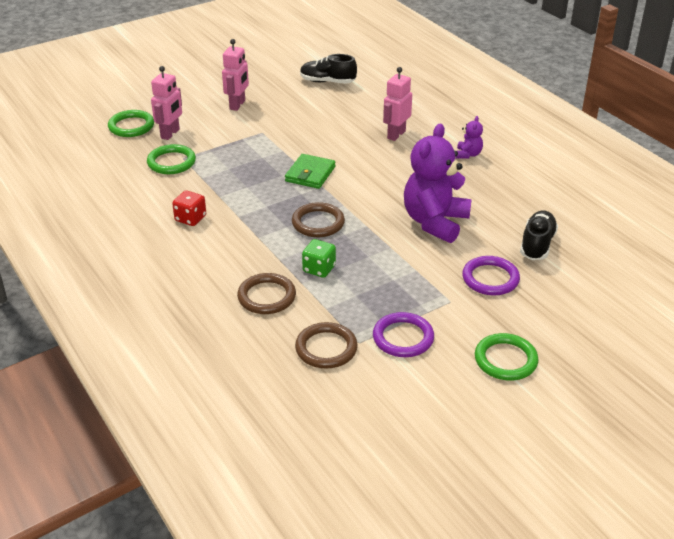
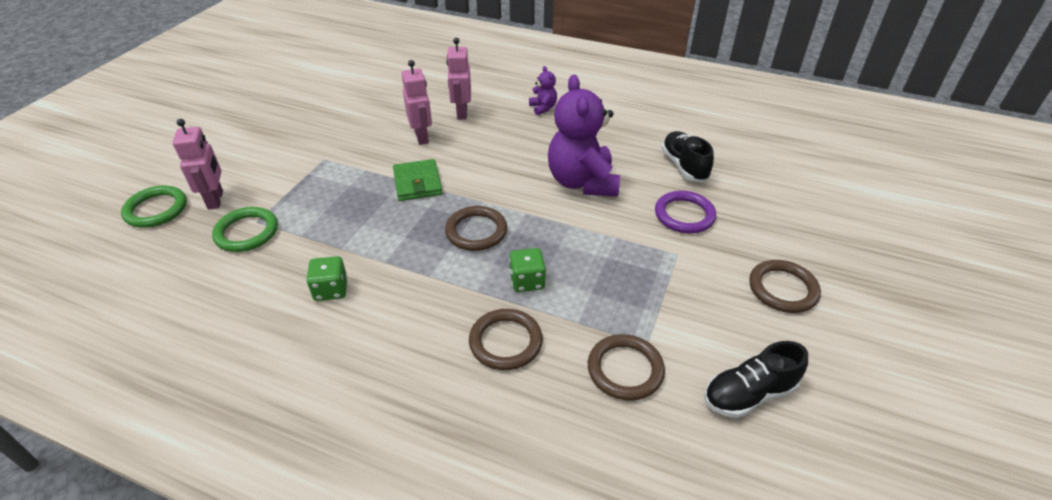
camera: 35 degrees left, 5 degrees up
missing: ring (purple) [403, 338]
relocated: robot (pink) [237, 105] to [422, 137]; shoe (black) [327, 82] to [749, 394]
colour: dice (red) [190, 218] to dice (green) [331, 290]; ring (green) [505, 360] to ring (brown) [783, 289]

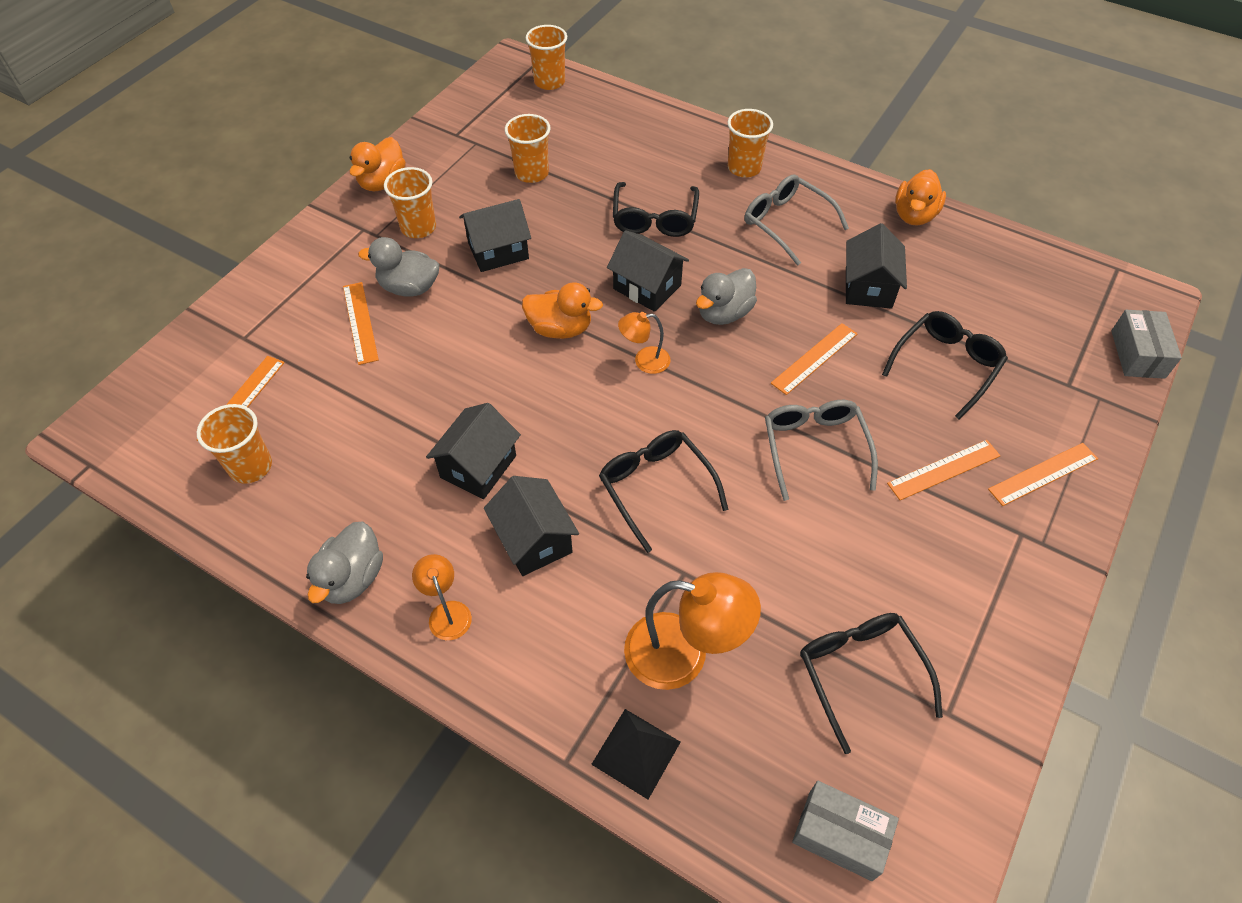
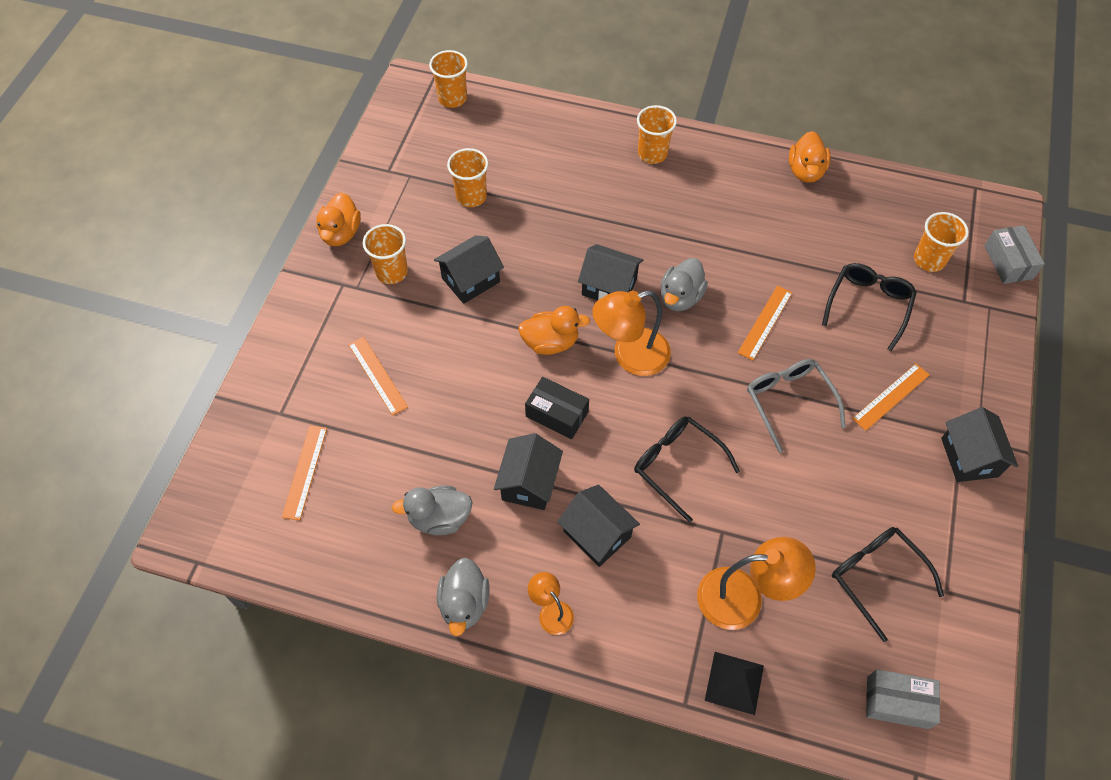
camera: 15 degrees left, 5 degrees up
missing: glasses (black) [654, 219]; glasses (grey) [786, 223]; ruler (orange) [1043, 474]
appeared: box (black) [557, 414]
relocated: cup (orange) [250, 466] to [929, 260]; duck (grey) [409, 287] to [439, 518]; house (black) [868, 287] to [969, 457]
size: lamp (orange) [644, 361] = [630, 356] x1.88

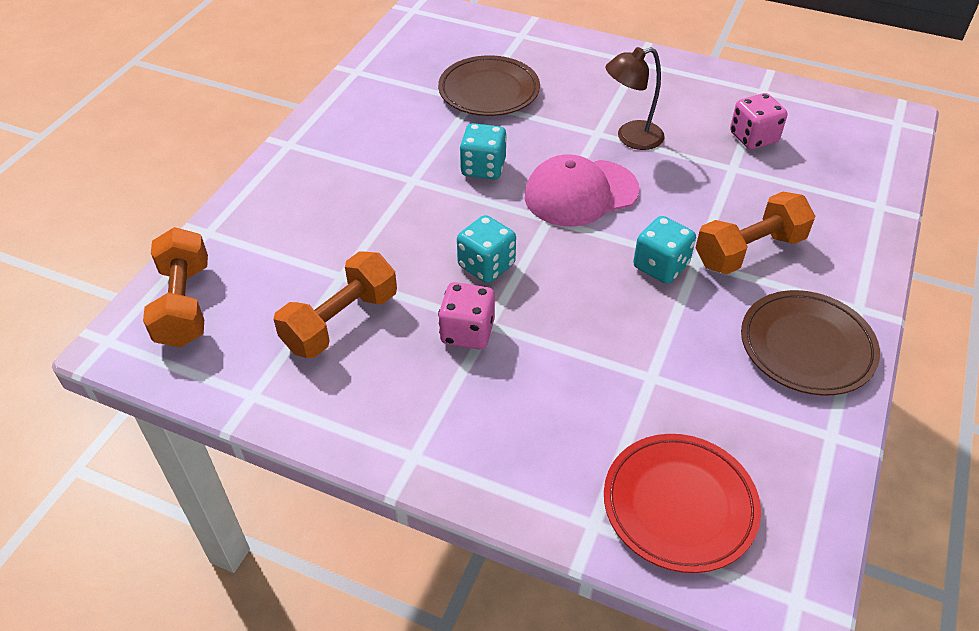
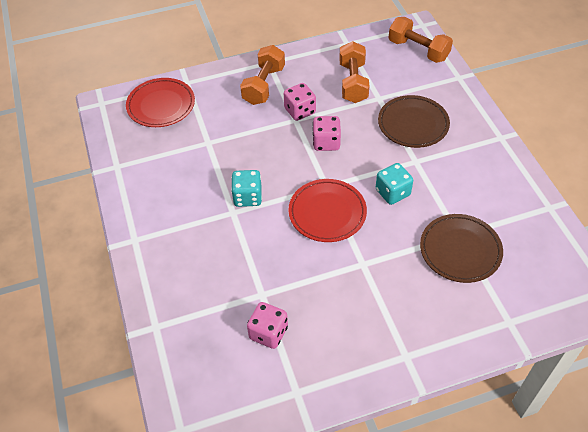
camera: 140 degrees right, 5 degrees up
missing: lamp (brown) [631, 138]
relocated: dumbbell (orange) [749, 251] to [264, 85]; plate (brown) [806, 346] to [413, 124]
exchanged: cap (pink) [580, 193] to plate (red) [327, 213]
colour: dice (turquoise) [486, 266] to dice (pink) [326, 142]

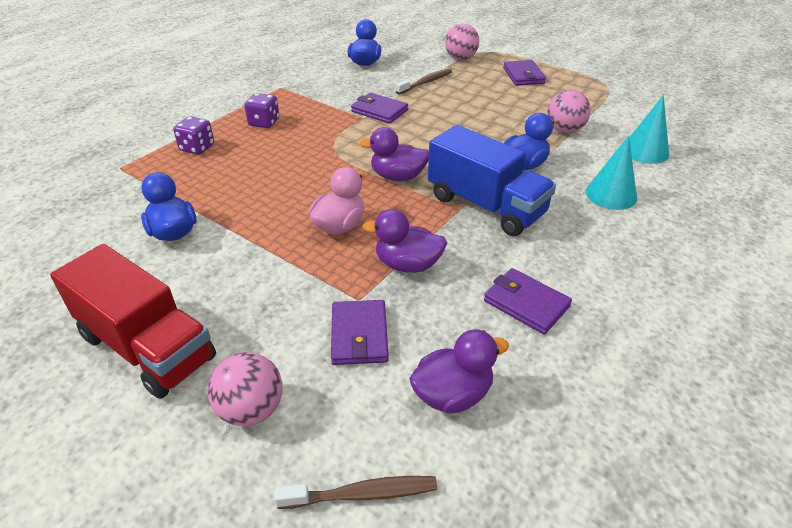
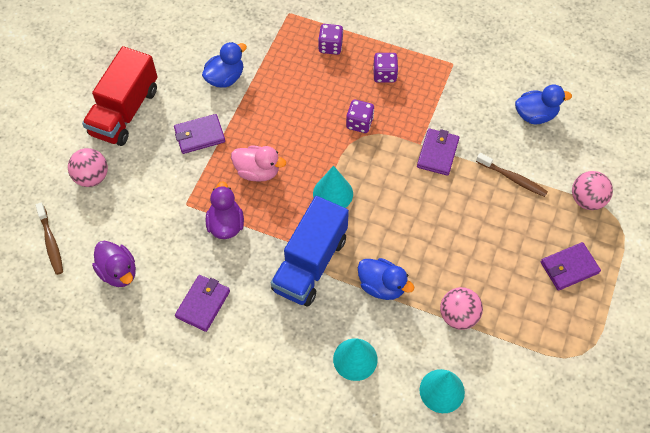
camera: 75 degrees right, 20 degrees up
appeared: dice (purple) [359, 123]
relocated: wallet (purple) [359, 335] to [199, 135]
exchanged: duck (purple) [398, 176] to cone (turquoise) [333, 193]

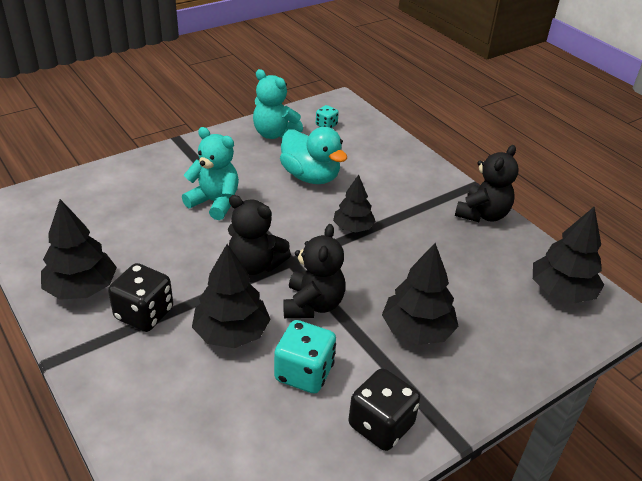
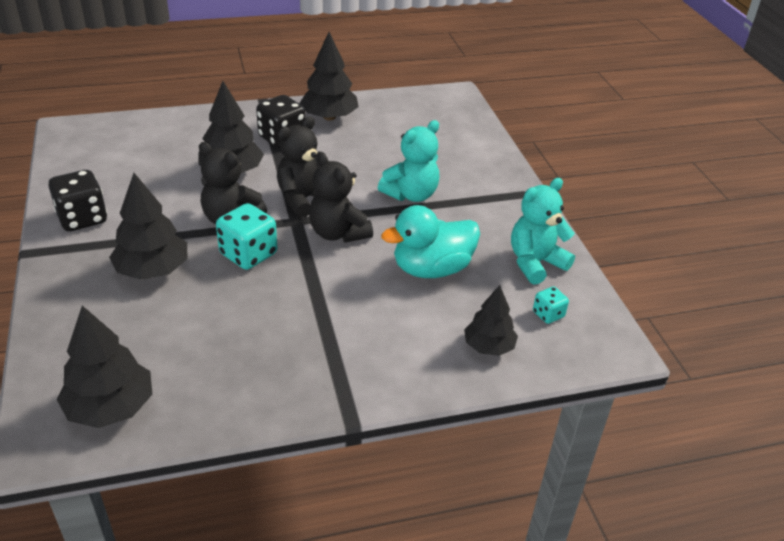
camera: 110 degrees right, 0 degrees up
relocated: dice (turquoise) [304, 373] to [248, 254]; tree (black) [353, 227] to [488, 346]; teddy bear (black) [482, 214] to [338, 233]

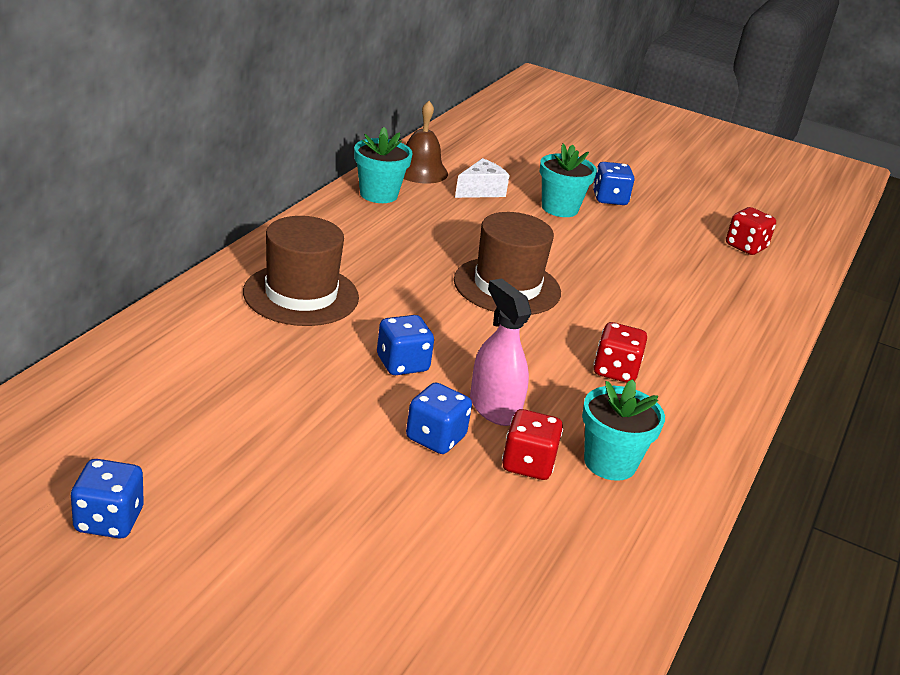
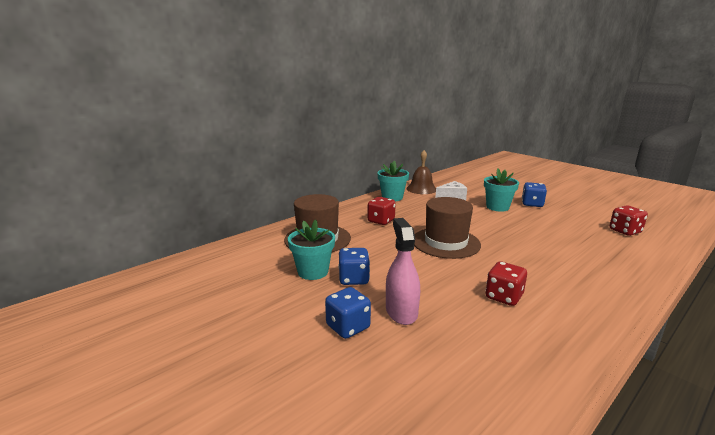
camera: 25 degrees right, 10 degrees down
missing: dice (blue) [109, 520]
relocated: dice (red) [528, 464] to [381, 221]; flower pot (turquoise) [610, 463] to [313, 272]

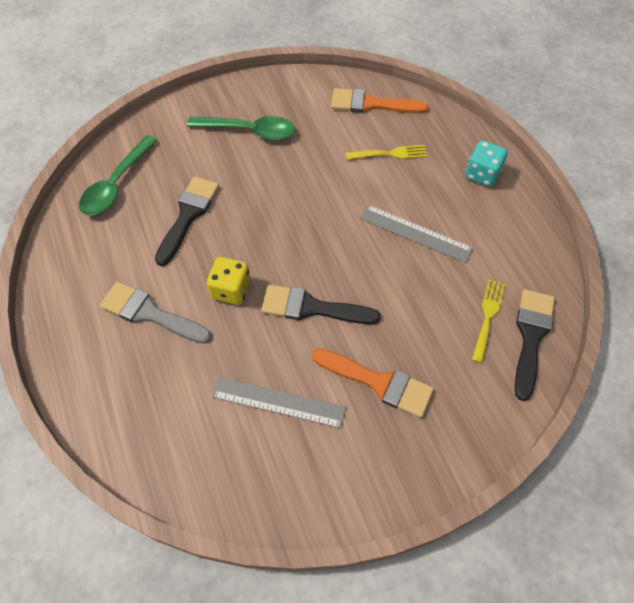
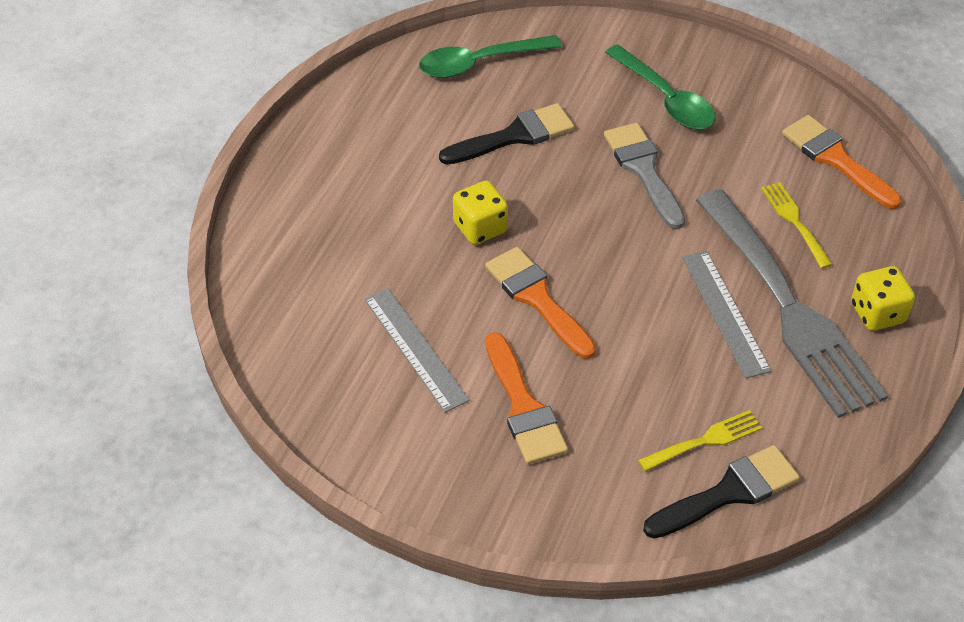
camera: 45 degrees right, 10 degrees down
appeared: fork (grey) [790, 309]
relocated: brush (grey) [150, 313] to [643, 170]
colour: brush (black) [312, 308] to brush (orange) [537, 299]; dice (turquoise) [482, 174] to dice (yellow) [877, 313]
spun: fork (yellow) [390, 154] = [794, 221] 150 degrees counterclockwise

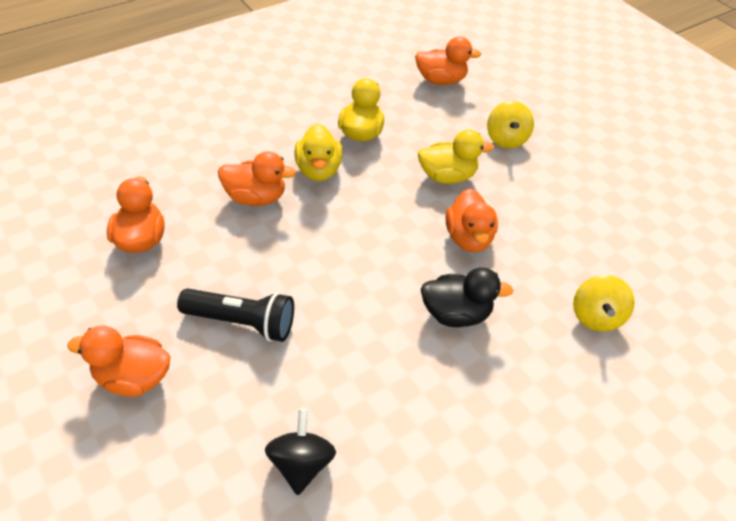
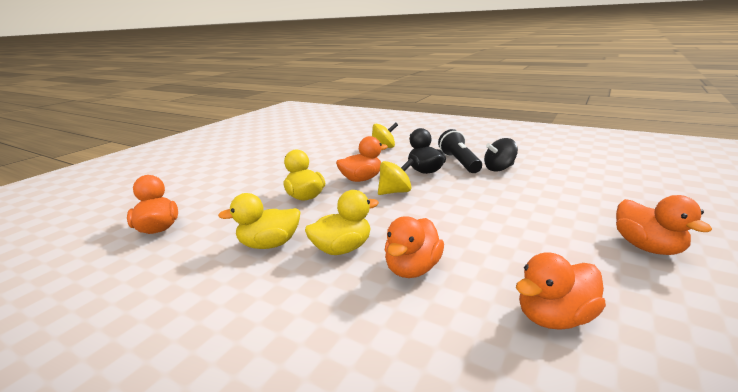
camera: 110 degrees left, 25 degrees down
relocated: flashlight (black) [242, 322] to [459, 162]; spinning top (black) [301, 463] to [499, 168]; spinning top (yellow) [506, 139] to [395, 192]
spun: duck (orange) [256, 197] = [412, 268] 135 degrees counterclockwise

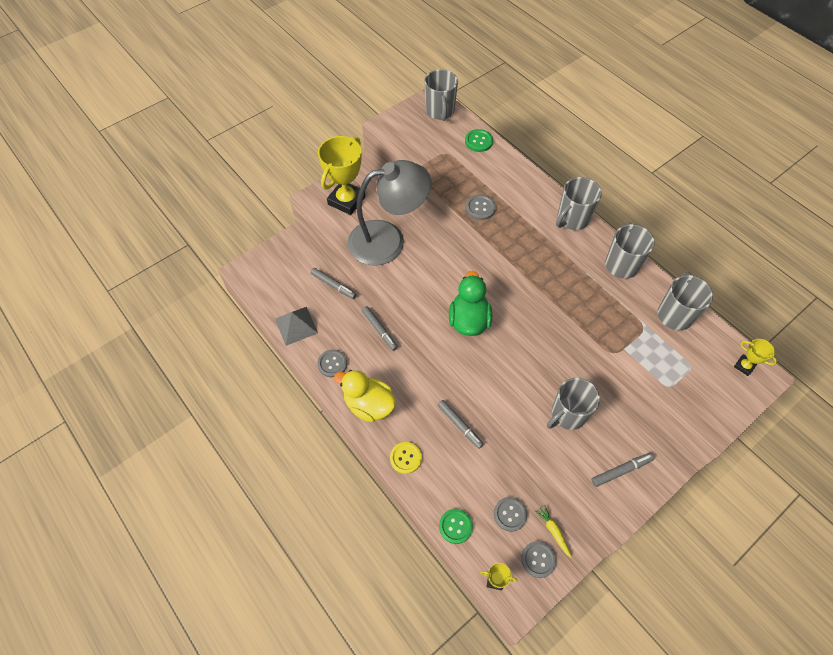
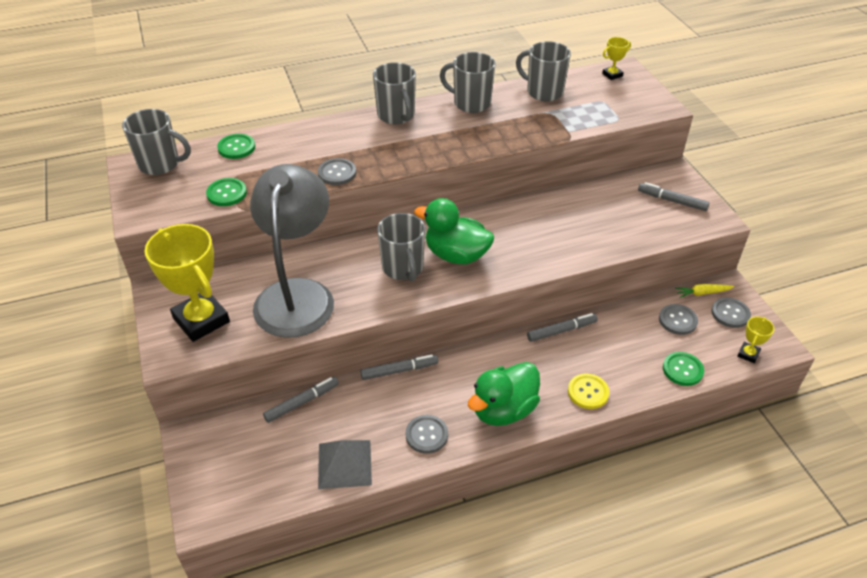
camera: 70 degrees left, 15 degrees down
appeared: button (green) [227, 193]
relocated: mug (grey) [567, 414] to [403, 268]
colour: duck (yellow) [369, 405] to duck (green) [503, 410]
spun: marker (grey) [621, 470] = [672, 201] 60 degrees counterclockwise

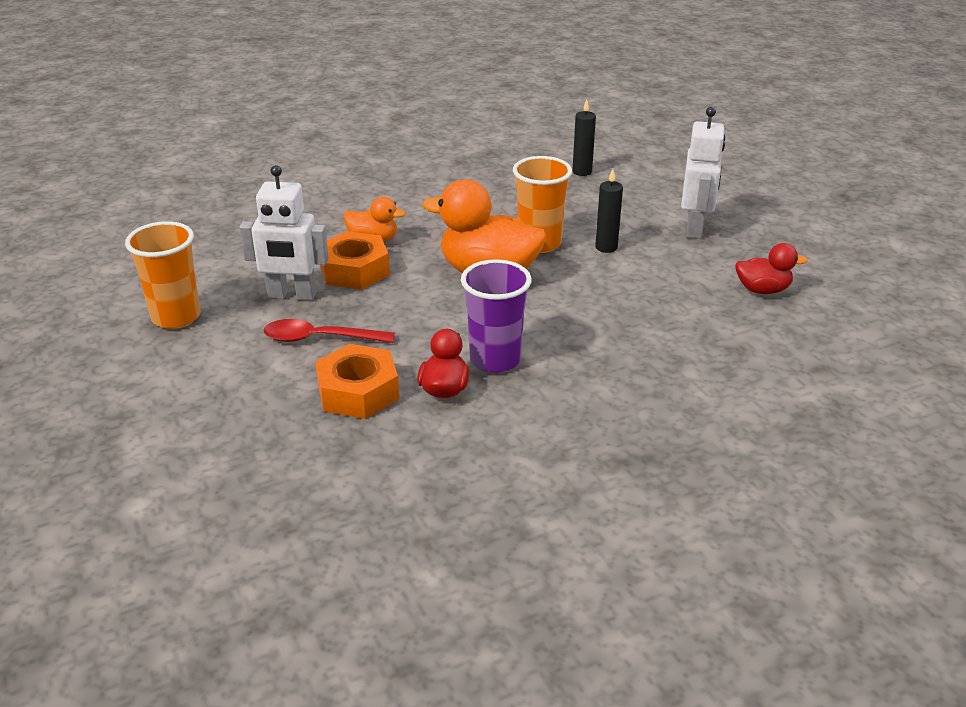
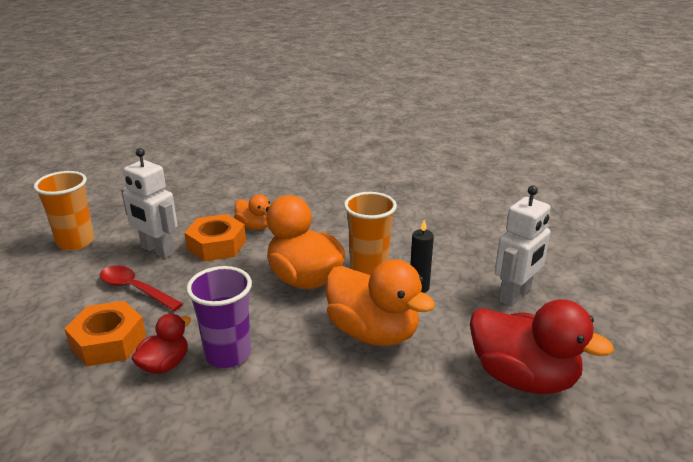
camera: 30 degrees right, 5 degrees down
missing: candle (black) [582, 172]
appeared: duck (orange) [373, 332]
size: duck (red) [762, 290] = [523, 377] x1.88

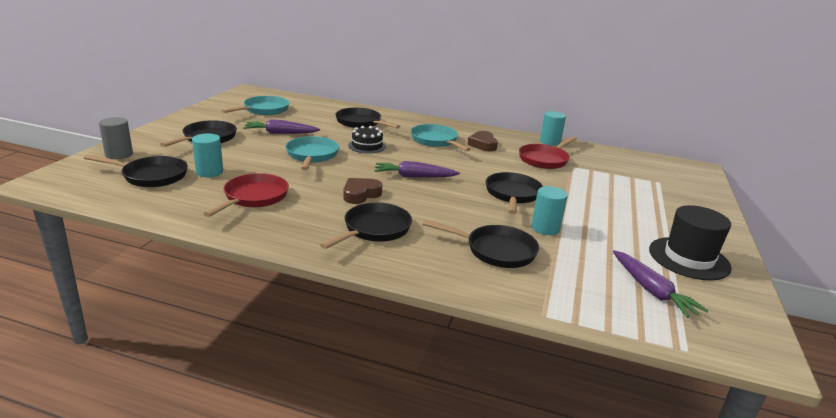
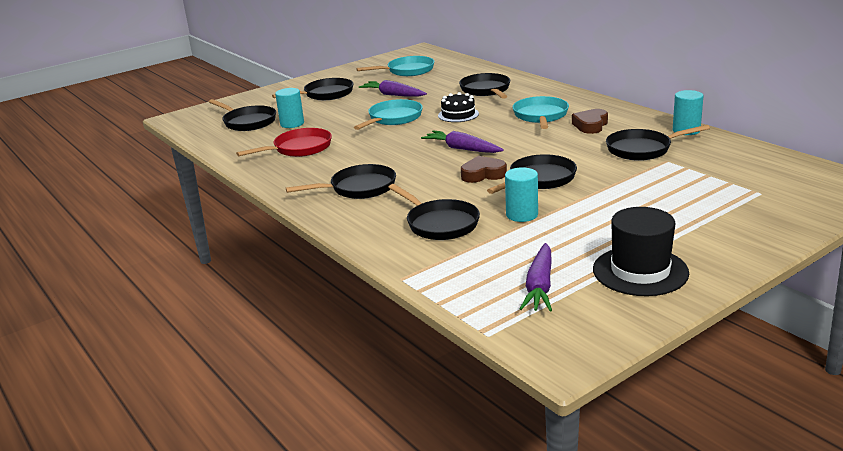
camera: 40 degrees right, 0 degrees up
missing: cylinder (grey) [119, 154]
relocated: heart (brown) [360, 194] to [483, 174]
colour: pan (red) [544, 159] to pan (black) [642, 149]

